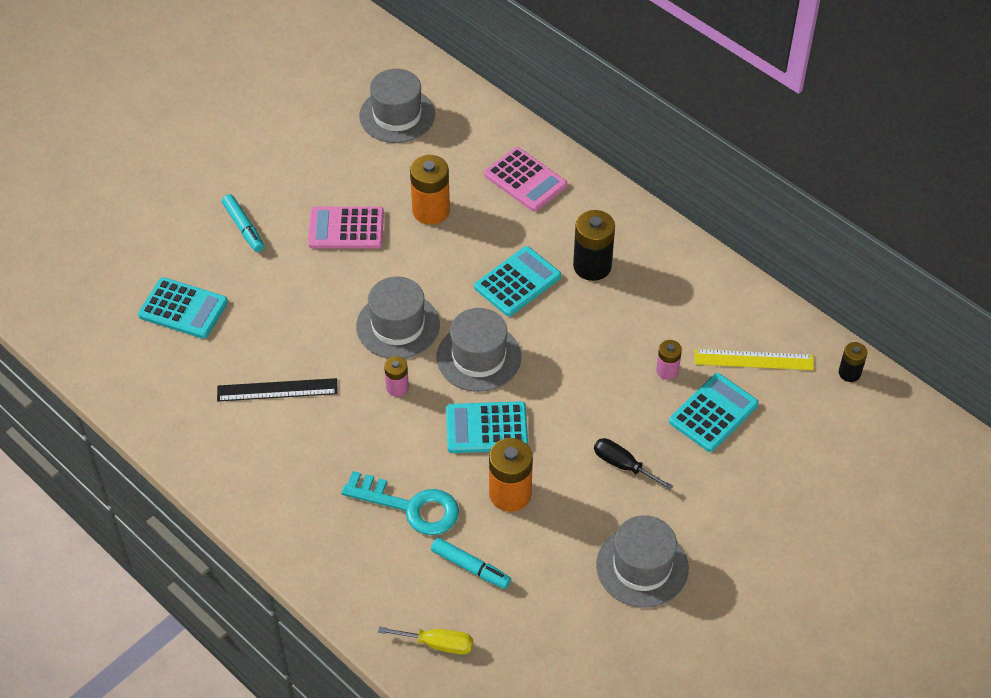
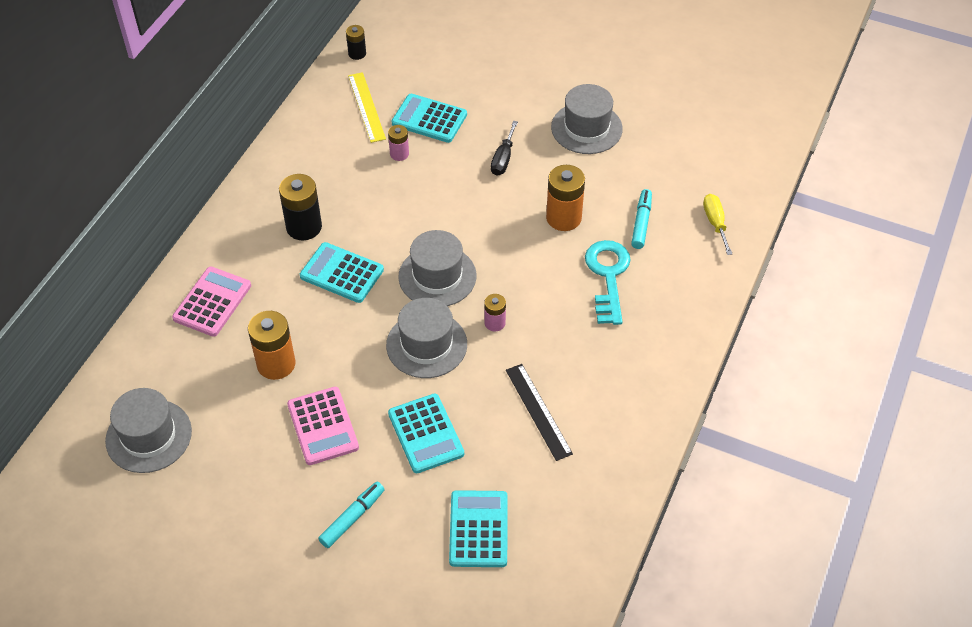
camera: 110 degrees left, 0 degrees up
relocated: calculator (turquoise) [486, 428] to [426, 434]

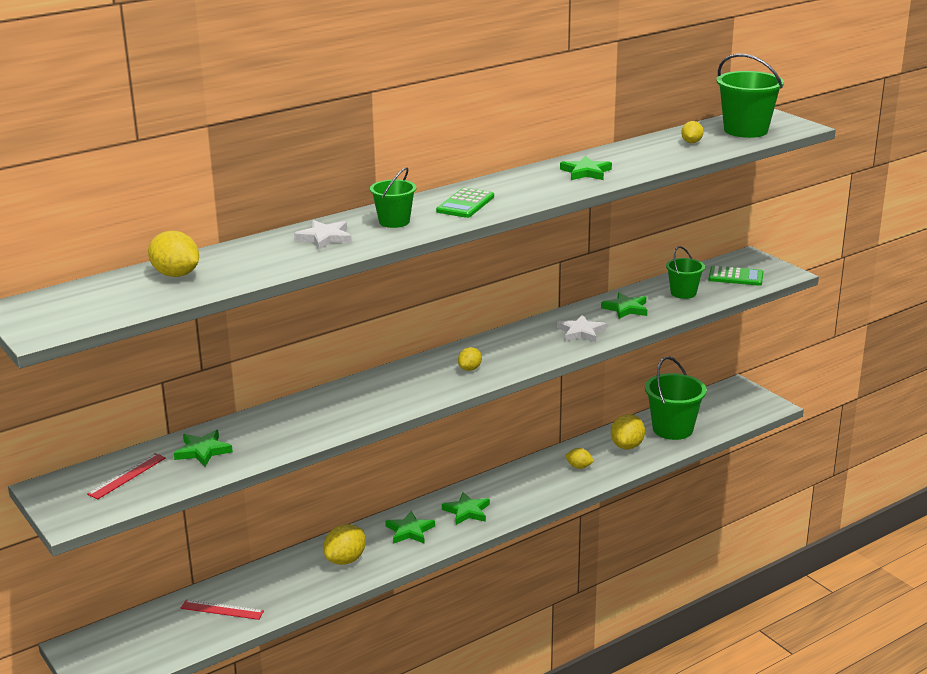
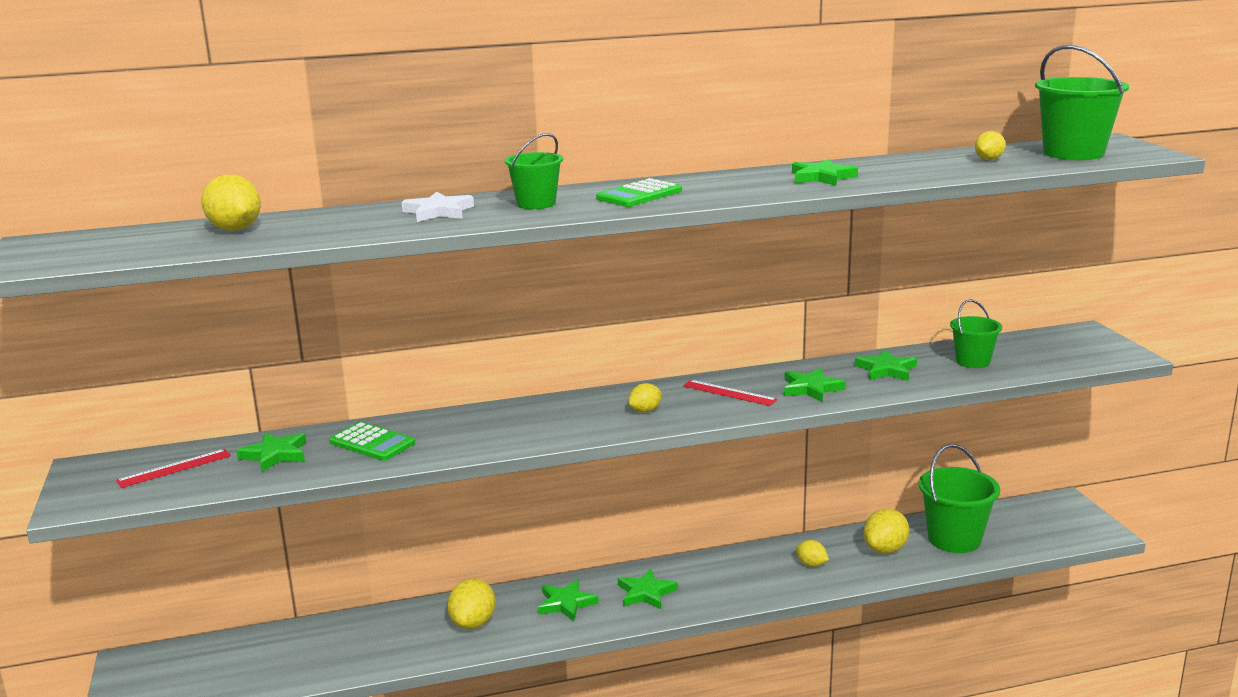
camera: 20 degrees right, 5 degrees down
relocated: ruler (red) [222, 610] to [729, 393]; calculator (green) [736, 277] to [372, 443]
colour: star (white) [581, 332] to star (green) [811, 388]
spun: lemon (yellow) [345, 560] = [473, 623] 45 degrees counterclockwise

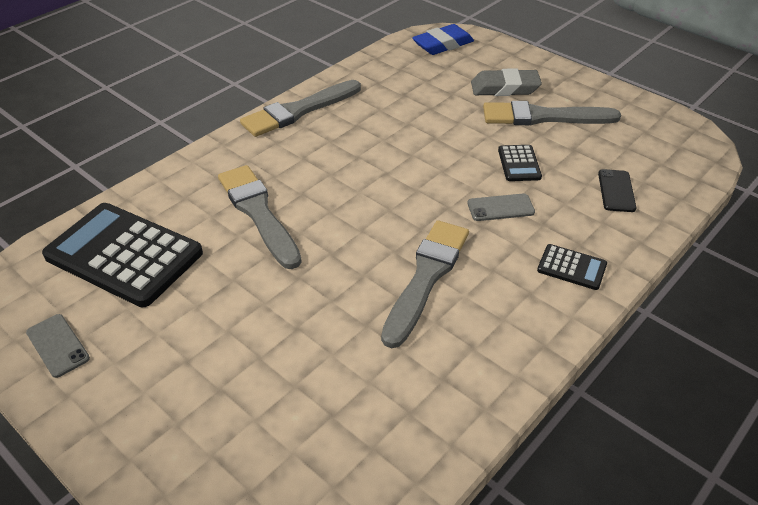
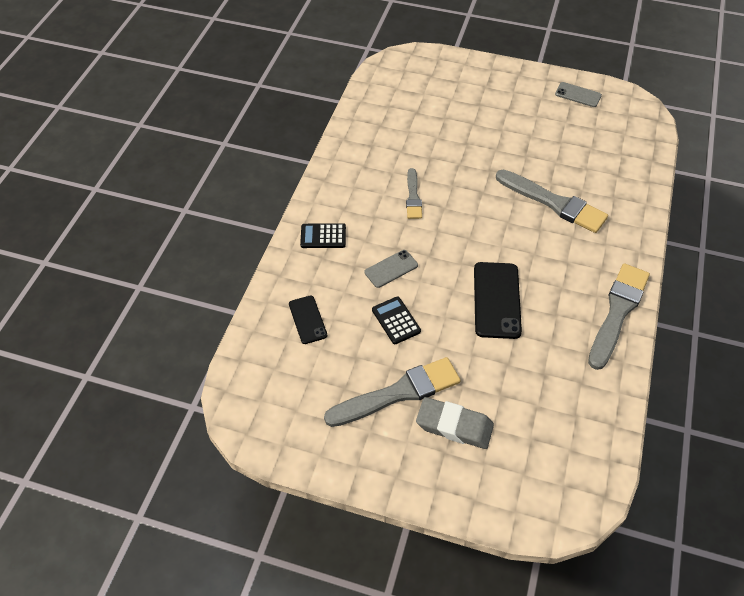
camera: 155 degrees right, 10 degrees up
missing: calculator (black) [124, 255]; eraser (blue) [443, 44]
appeared: phone (black) [497, 300]
spun: eraser (grey) [504, 88] = [454, 426] 45 degrees clockwise
size: brush (grey) [426, 277] = [413, 197] x0.57

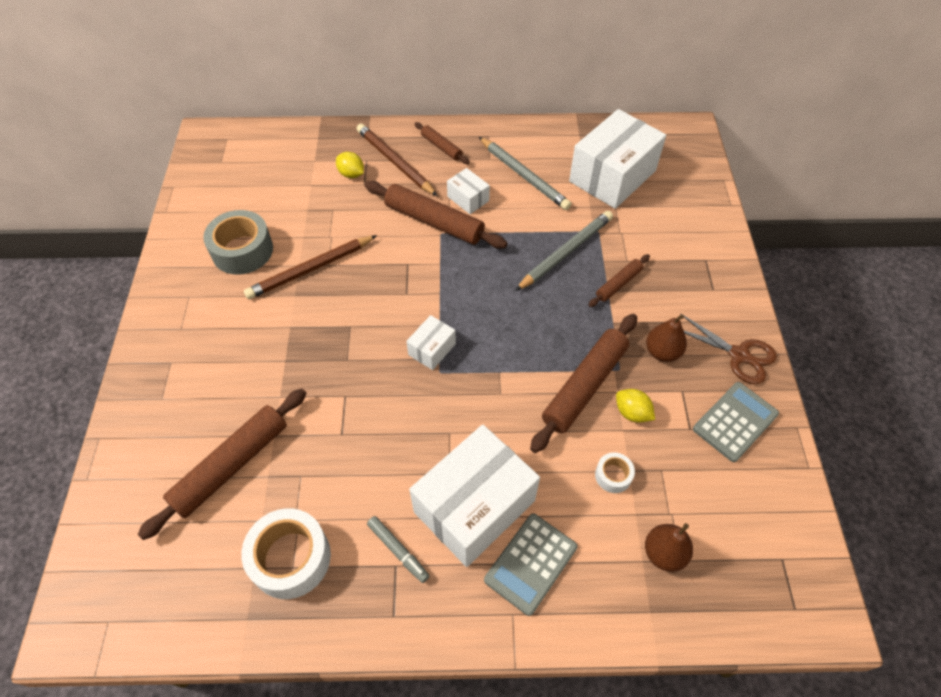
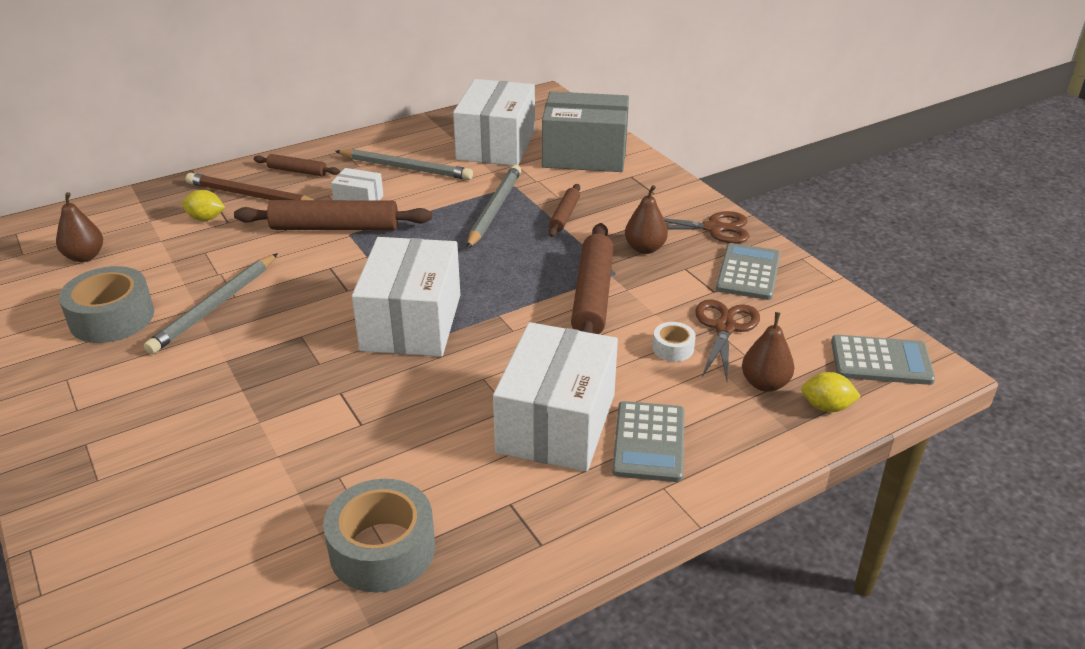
camera: 30 degrees left, 20 degrees down
missing: rolling pin (brown) [231, 465]; marker (grey) [398, 551]
appeared: pear (brown) [85, 256]; box (grey) [584, 155]; scissors (brown) [724, 328]; calculator (grey) [881, 361]
relocated: lemon (yellow) [632, 413] to [826, 407]
colour: tape (white) [291, 558] to tape (grey) [382, 549]; pencil (brown) [310, 269] to pencil (grey) [215, 306]
size: box (white) [432, 349] = [411, 322] x2.17

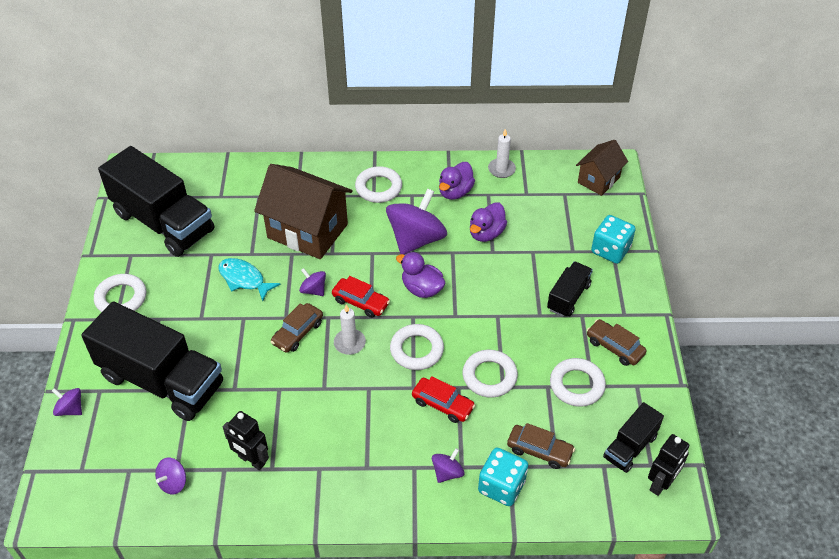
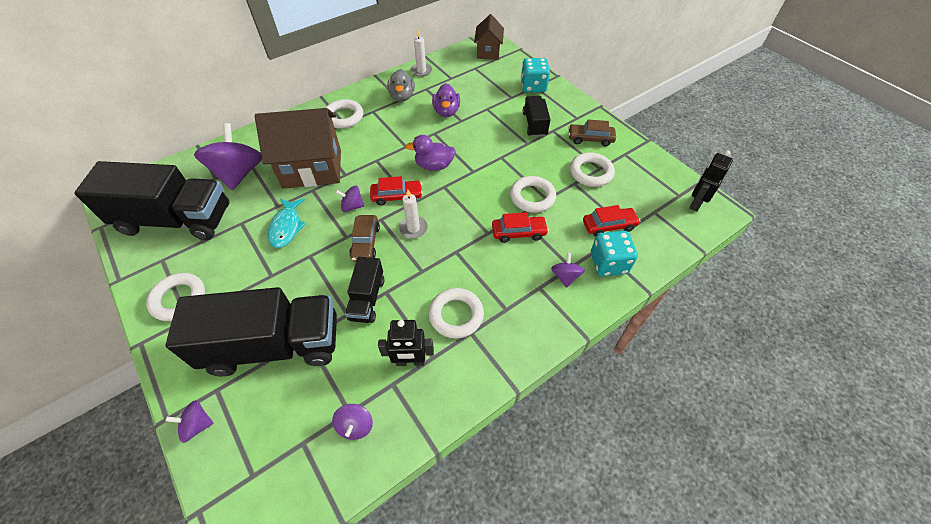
camera: 35 degrees left, 5 degrees up
relocated: spinning top (purple) [416, 239] to [239, 173]; ring (white) [416, 350] to [456, 315]; truck (black) [630, 447] to [367, 299]
colour: duck (purple) [455, 192] to duck (grey) [402, 96]; car (brown) [539, 450] to car (red) [608, 226]
spun: fish (turquoise) [244, 279] = [286, 227] 90 degrees counterclockwise; robot (black) [661, 483] = [696, 203] 150 degrees counterclockwise

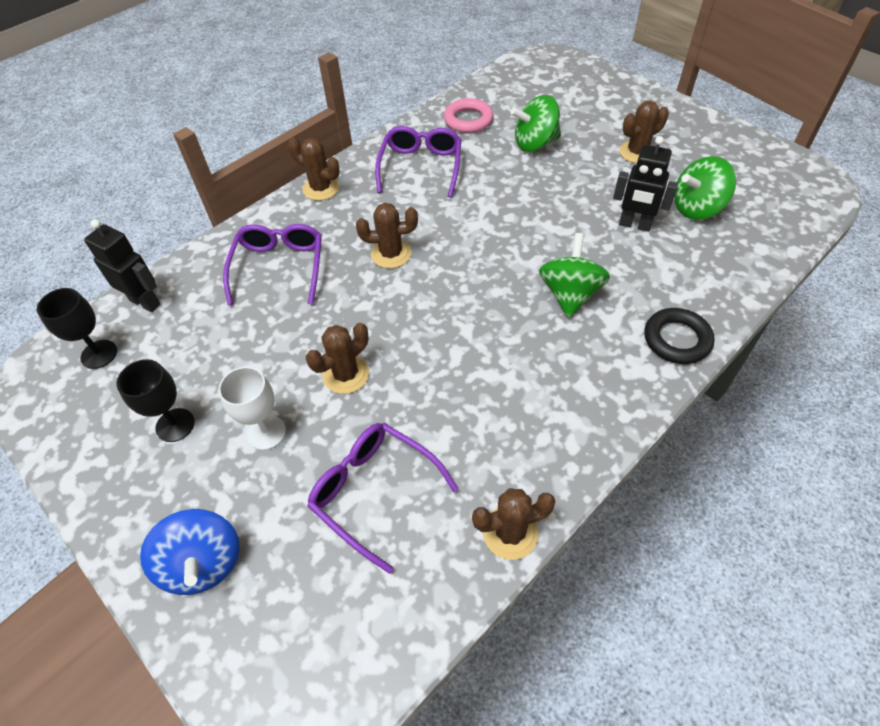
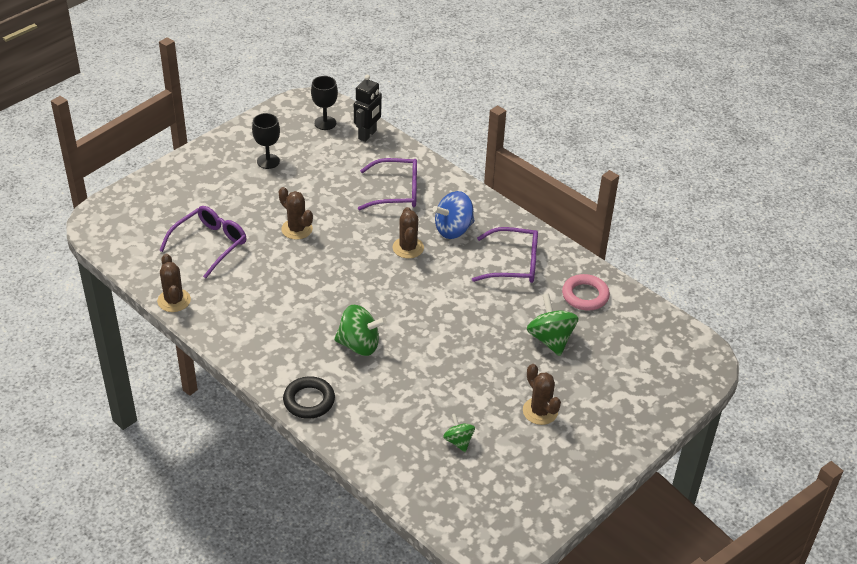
camera: 85 degrees right, 10 degrees down
missing: goblet (white) [266, 432]; cactus (brown) [321, 188]; robot (black) [634, 225]
relocated: spinning top (blue) [203, 563] to [453, 229]
size: spinning top (green) [696, 208] = [458, 441] x0.58

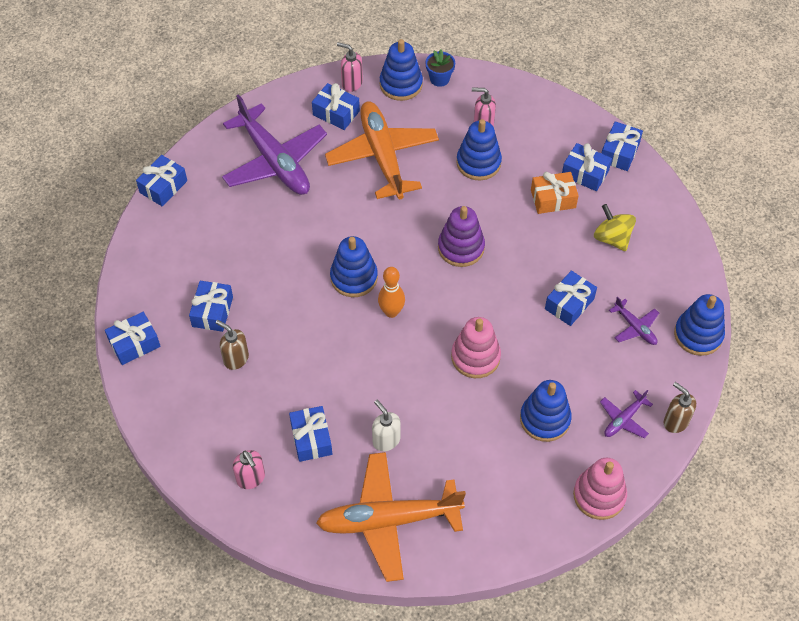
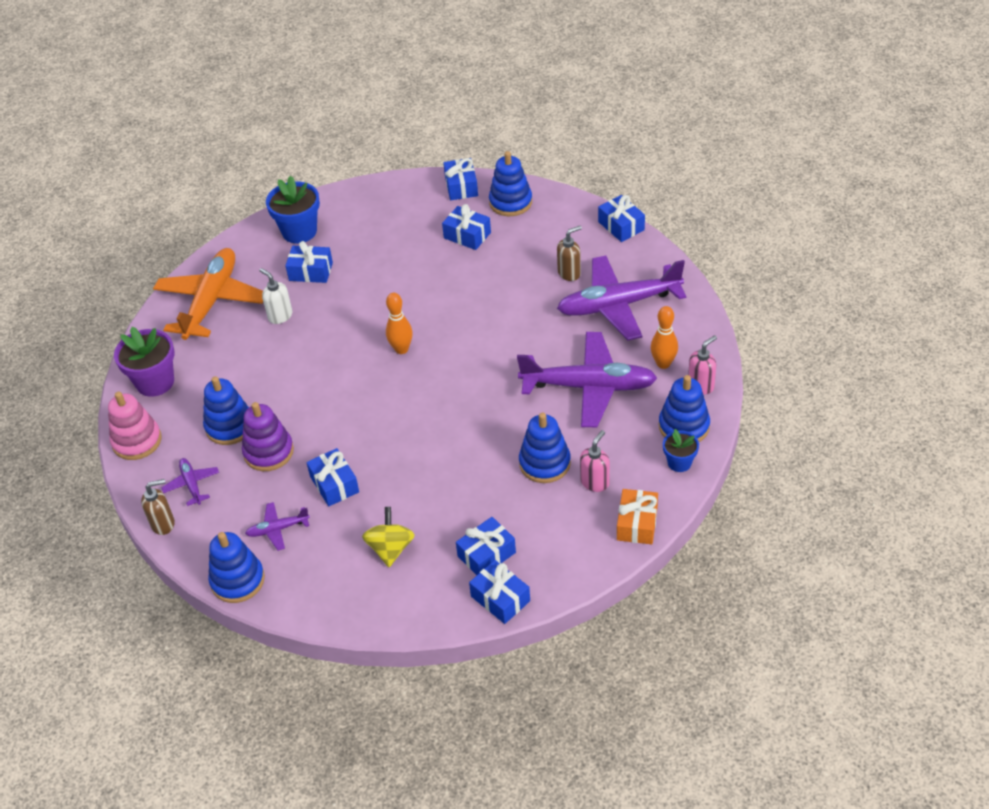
camera: 115 degrees right, 10 degrees down
missing: stacking toy (pink) [475, 357]
appeared: flower pot (purple) [155, 382]
relocated: soap dispenser (brown) [235, 358] to [569, 273]; stacking toy (blue) [354, 277] to [510, 202]; stacking toy (purple) [461, 248] to [268, 452]; gift (orange) [553, 199] to [637, 523]
exchanged: soap dispenser (pink) [251, 478] to flower pot (blue) [299, 231]; gift (blue) [336, 113] to bowling pin (orange) [663, 364]
colour: plane (orange) [382, 156] to plane (purple) [589, 387]
spun: soap dispenser (white) [386, 440] = [280, 316] 120 degrees counterclockwise; spinning top (yellow) [612, 238] = [390, 548] 75 degrees counterclockwise

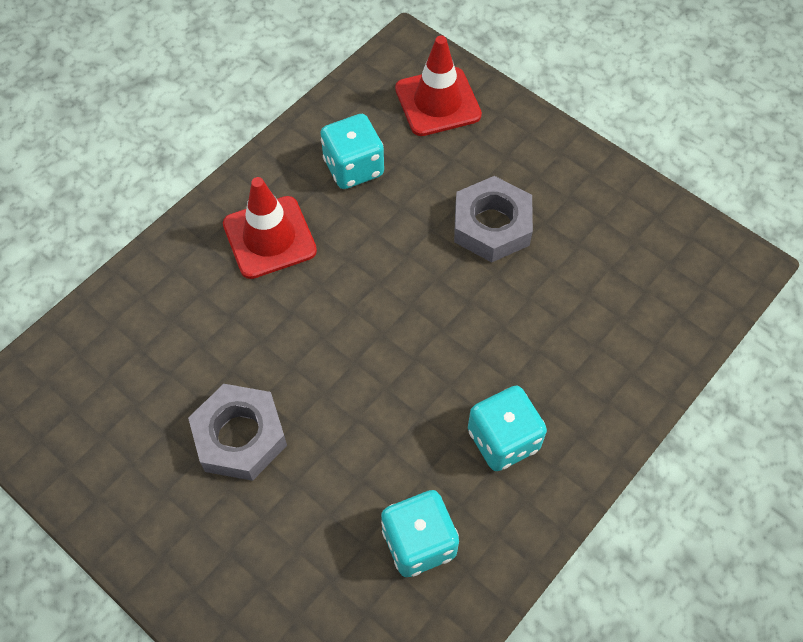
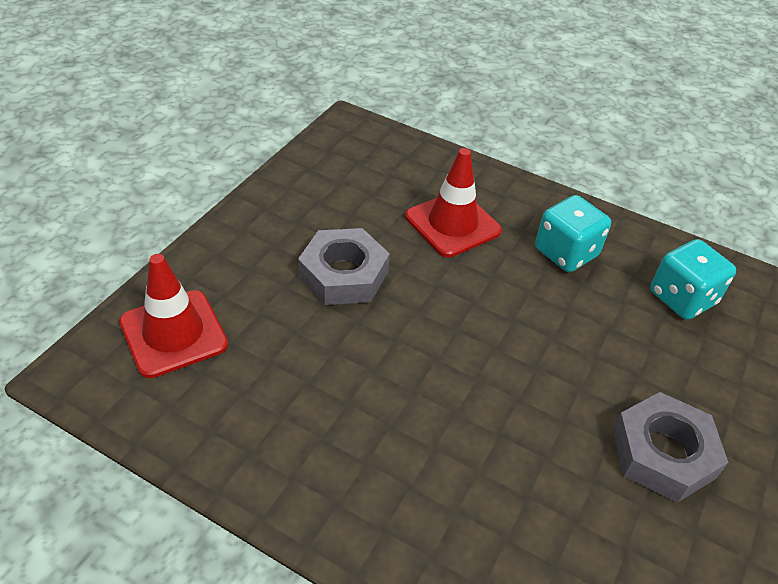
camera: 105 degrees left, 15 degrees down
missing: dice (turquoise) [353, 167]
relocated: traffic cone (red) [269, 237] to [452, 224]

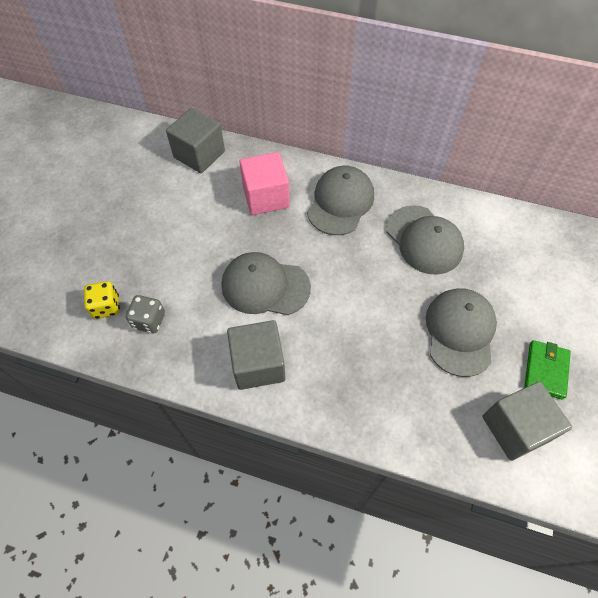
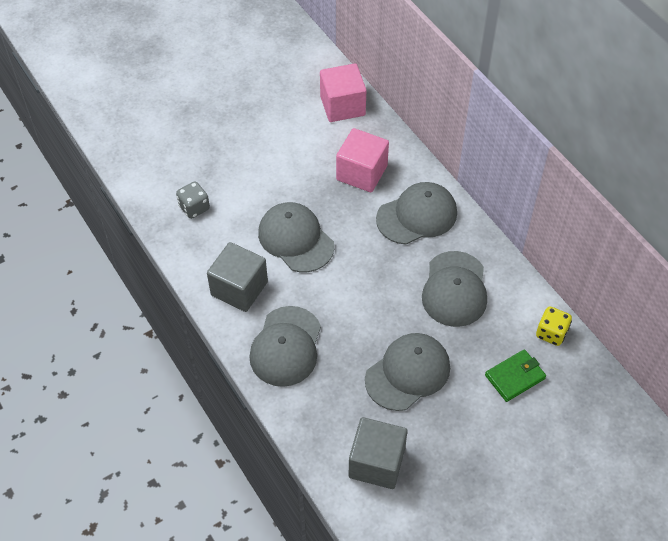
camera: 40 degrees right, 5 degrees down
appeared: cap (grey) [286, 346]
relocated: dice (yellow) [106, 307] to [551, 333]; wallet (green) [545, 370] to [515, 377]
colour: cube (grey) [199, 154] to cube (pink) [342, 106]

